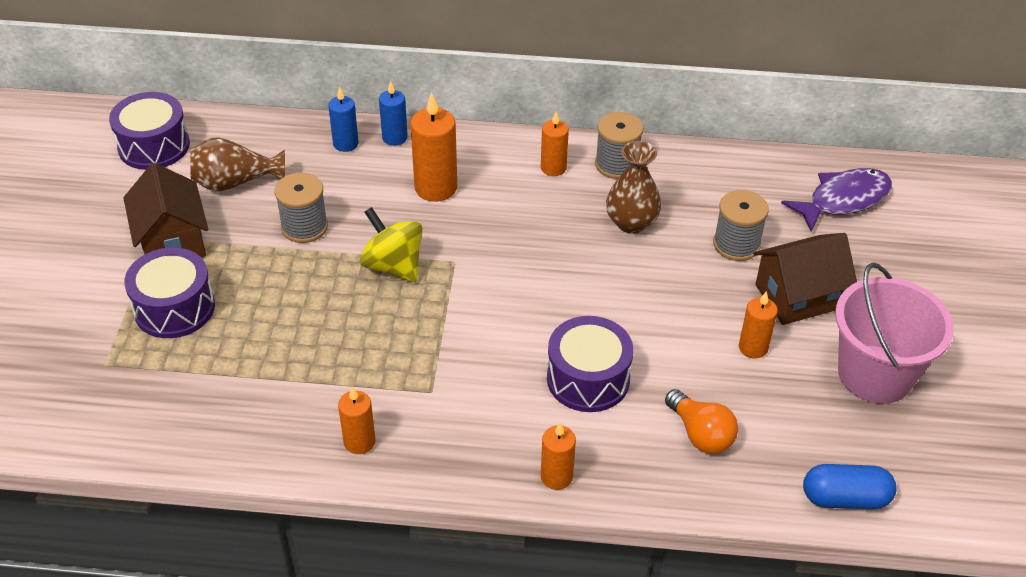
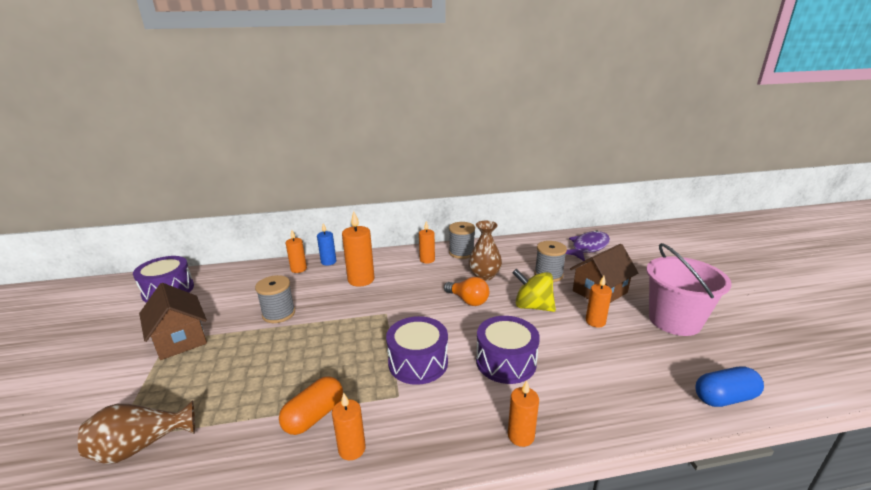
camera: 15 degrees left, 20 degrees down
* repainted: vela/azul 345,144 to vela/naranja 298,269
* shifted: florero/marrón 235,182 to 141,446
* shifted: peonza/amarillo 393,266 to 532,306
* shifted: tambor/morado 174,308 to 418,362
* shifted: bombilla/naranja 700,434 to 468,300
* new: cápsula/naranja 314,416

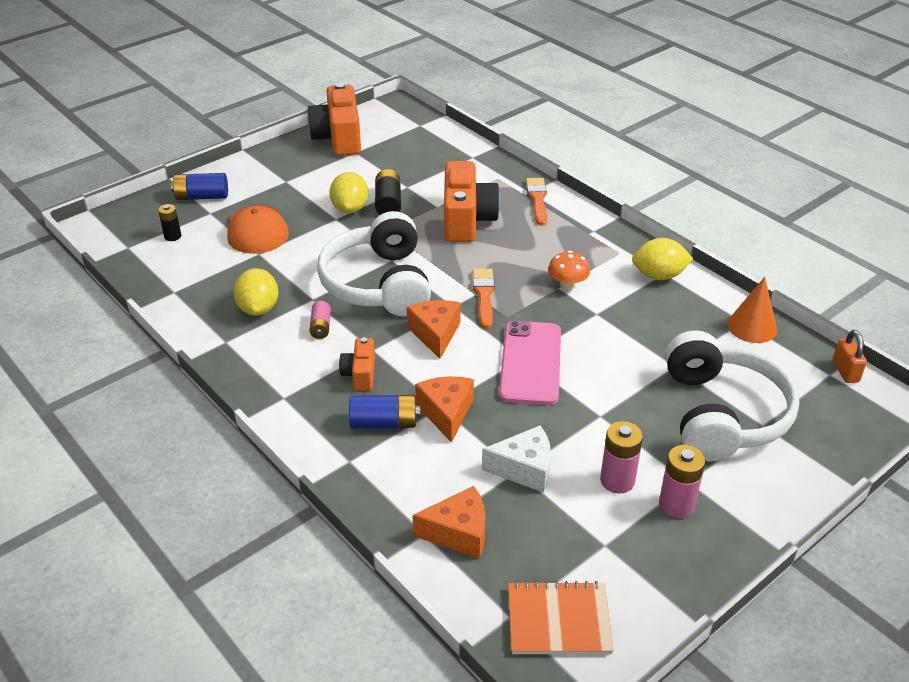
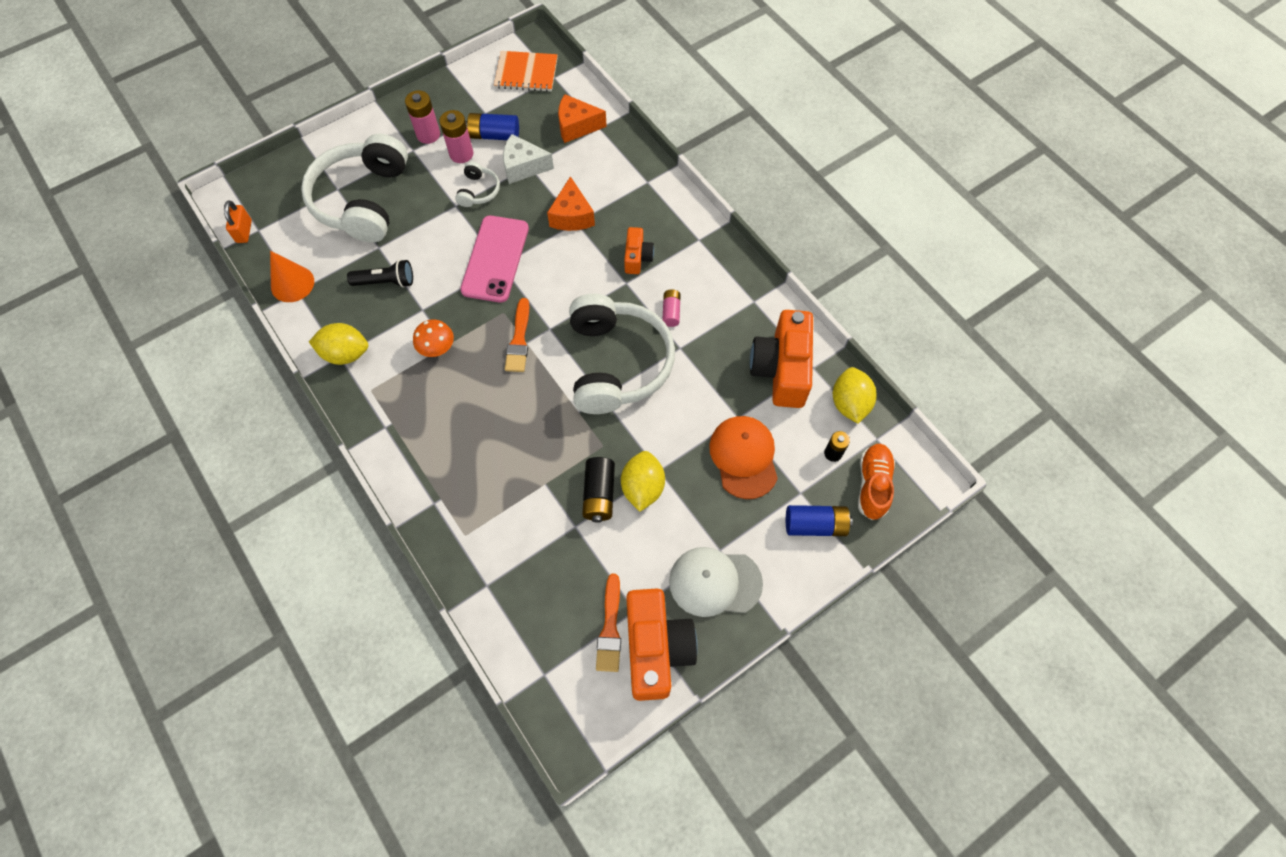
camera: 175 degrees left, 25 degrees up
* shifted: cámara/naranja 467,220 to 781,369
* shifted: pincel/naranja 537,199 to 610,628
* shifted: limón/amarillo 258,308 to 849,403
* gone: queso/naranja 435,334
* shifted: pila/azul 384,423 to 494,135
* new: auriculares/blanco 478,191
* new: lámpara de mano/negro 386,282
* new: zapato/naranja 873,485
* new: gorra/blanco 714,582

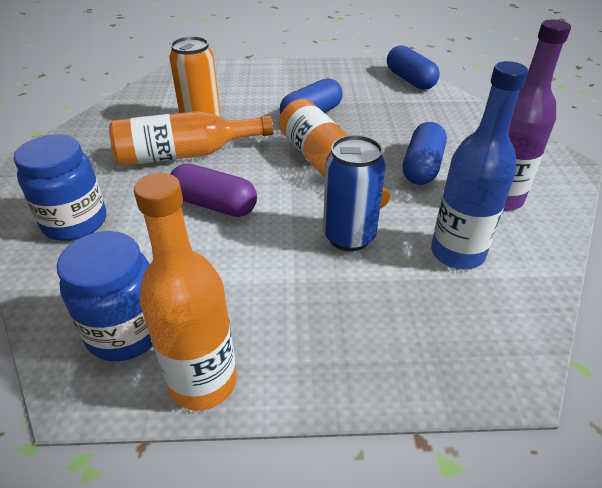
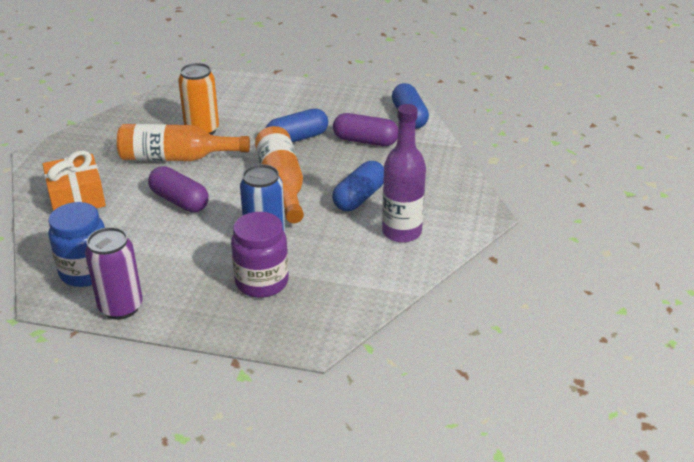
camera: 15 degrees right, 5 degrees down
* gone: botella/azul 457,253
* swapped: tarro/azul 75,222 to regalo/naranja 76,197
* swapped: botella/naranja 203,382 to lata/morado 121,307
* new: cápsula/morado 365,141
* new: tarro/morado 262,282

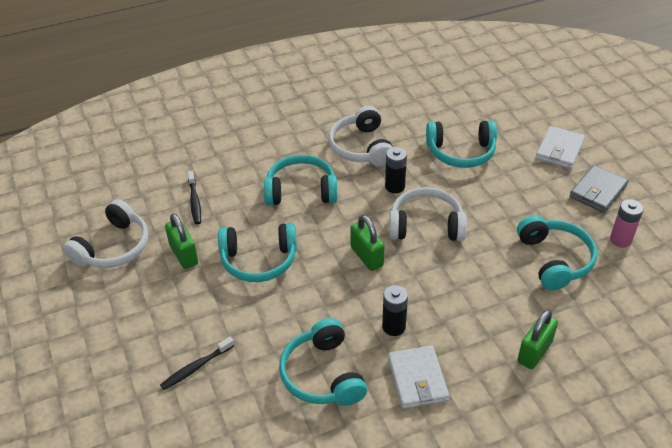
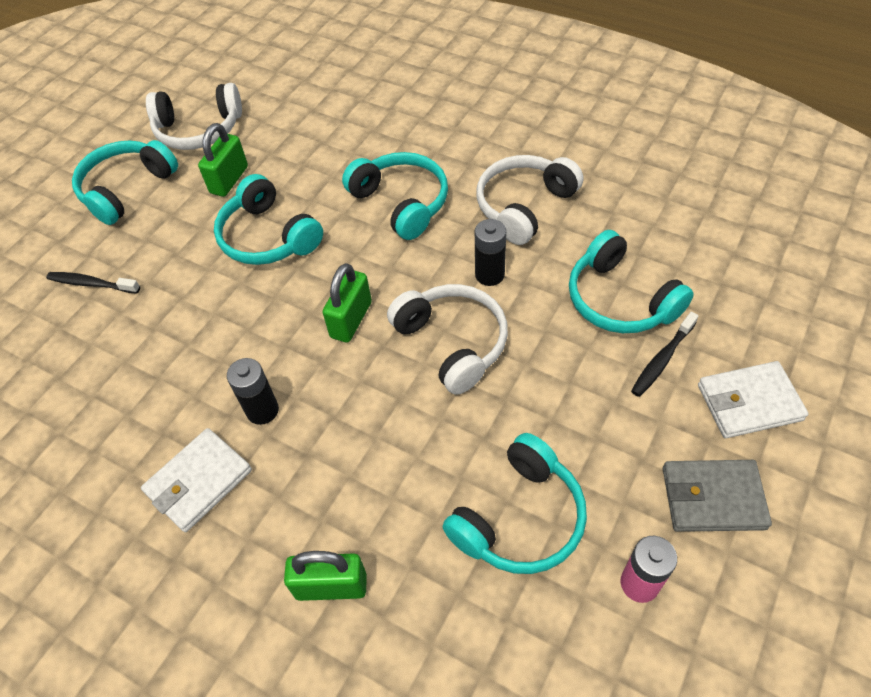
camera: 55 degrees right, 10 degrees up
* shifted: cepillo de dientes/negro 194,201 to 662,359
* shifted: auriculares/turquesa 322,375 to 126,189

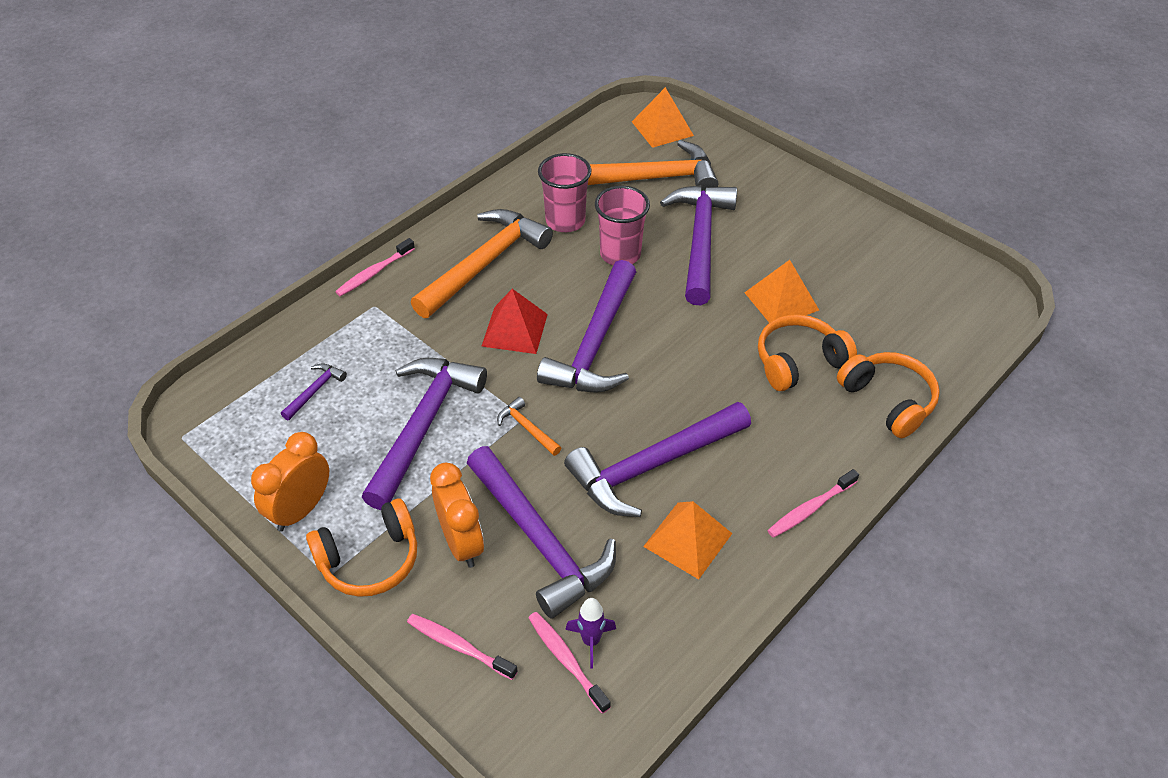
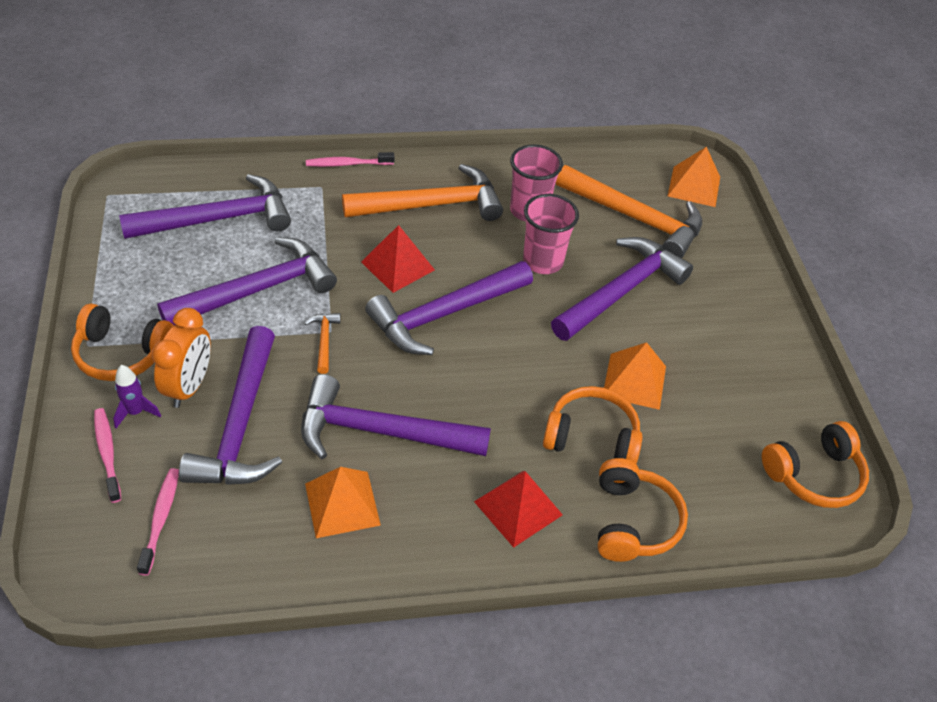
camera: 35 degrees right, 0 degrees up
* scaled: martillo/morado 314,391 = 217,219 x2.38
* gone: despertador/naranja 301,510
* gone: cepillo de dientes/rosa 810,508
* shifted: cohete/morado 591,641 to 136,412
* new: auriculares/naranja 814,475
* new: pirámide/rojo 518,508

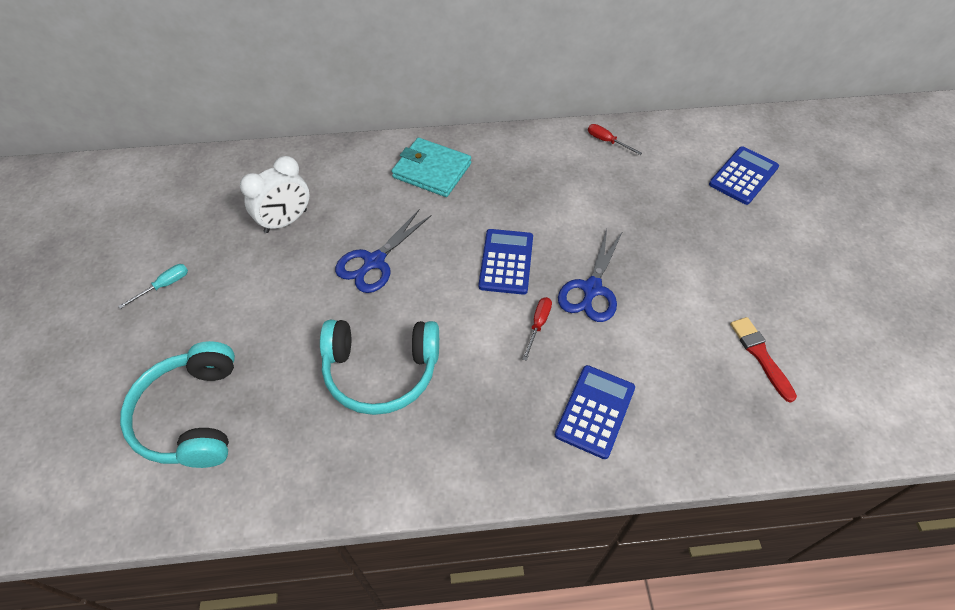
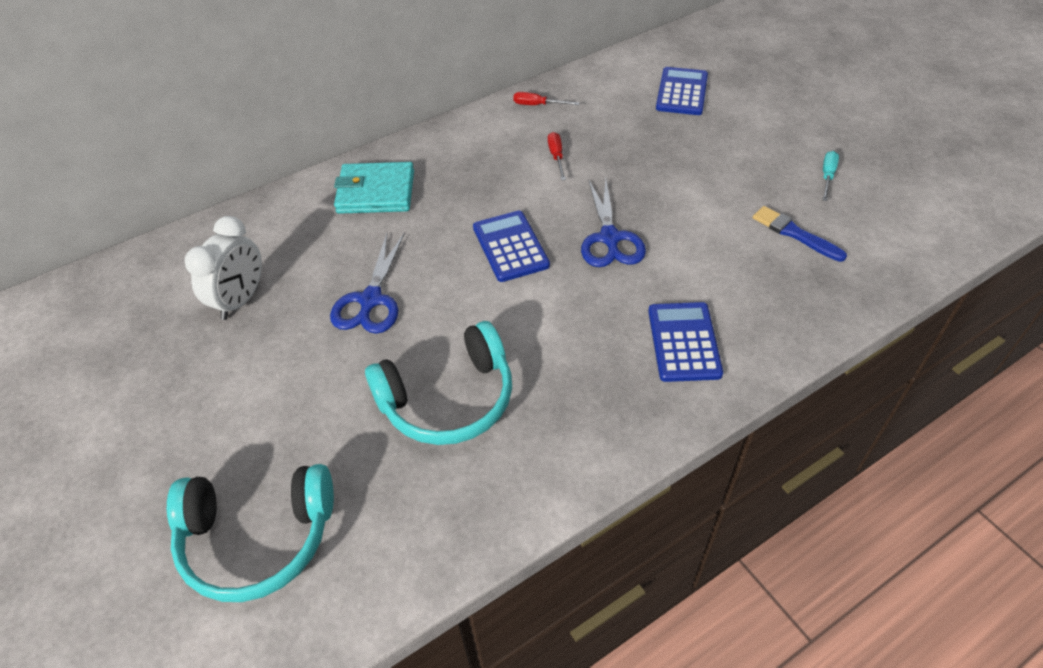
camera: 25 degrees left, 5 degrees down
* shifted: destornillador/turquesa 164,286 to 827,176
* shifted: destornillador/rojo 538,325 to 556,157
* repainted: pincel/rojo 760,356 to pincel/azul 795,234
* rotated: auriculares/turquesa 191,415 = 257,539 60 degrees counterclockwise

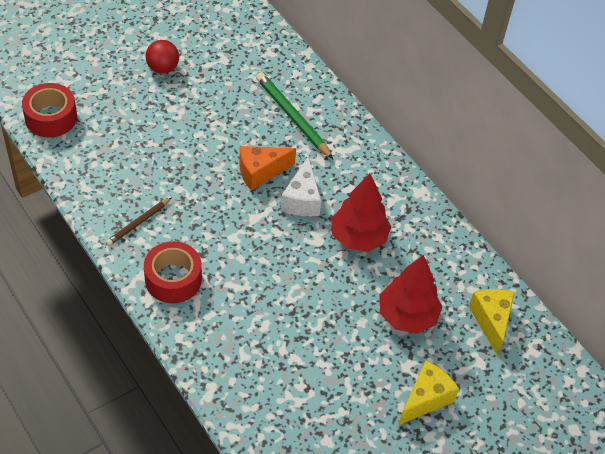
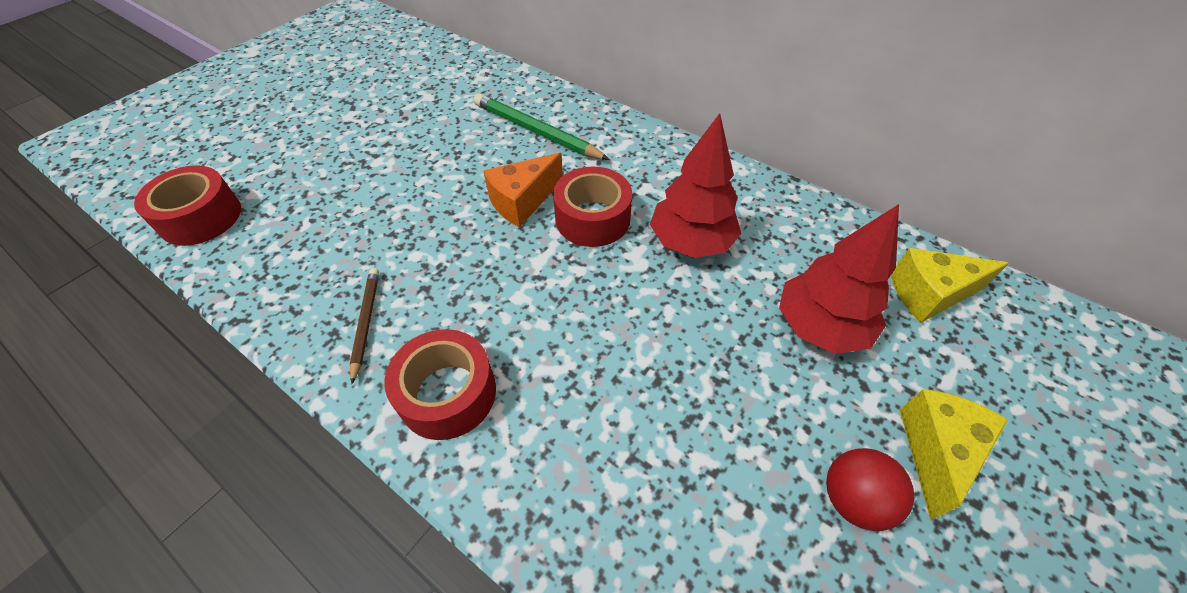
camera: 15 degrees left, 0 degrees up
* shifted: pelota/rojo 163,68 to 853,499
* swapped: queso/blanco 302,200 to cinta adhesiva/rojo 592,218
* rotated: lápiz/marrón 138,223 = 366,322 150 degrees clockwise
* rotated: queso/amarillo 491,321 = 929,294 75 degrees counterclockwise

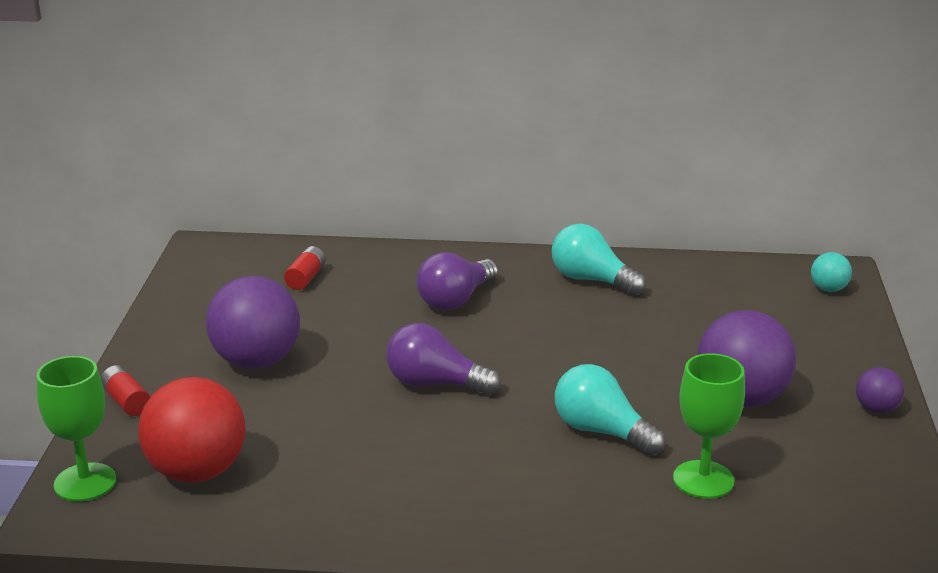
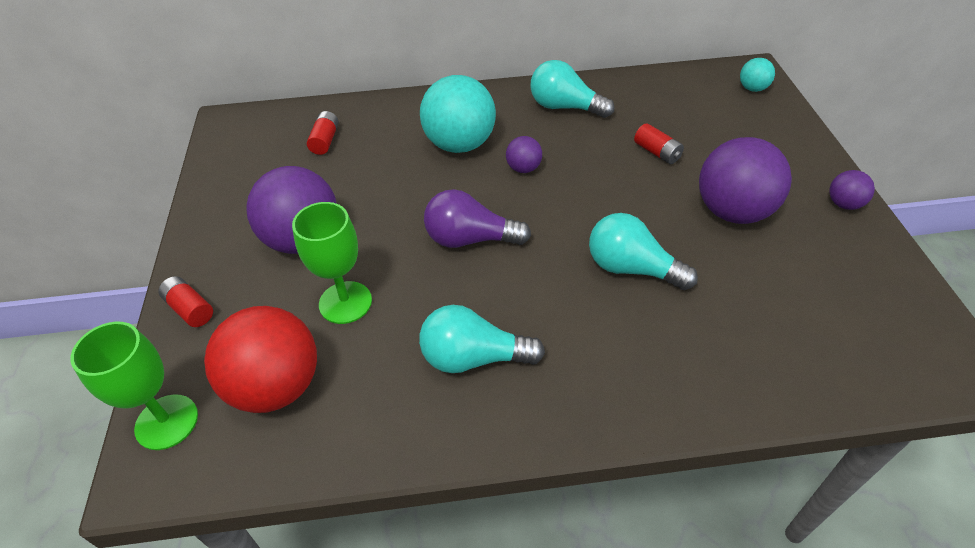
camera: 10 degrees left, 20 degrees up
* swapped: bombilla/morado 455,300 to pelota/turquesa 460,144
* shifted: copa/verde 703,480 to 345,302
* new: pila/rojo 657,152
* new: pelota/morado 523,168
* new: bombilla/turquesa 473,358

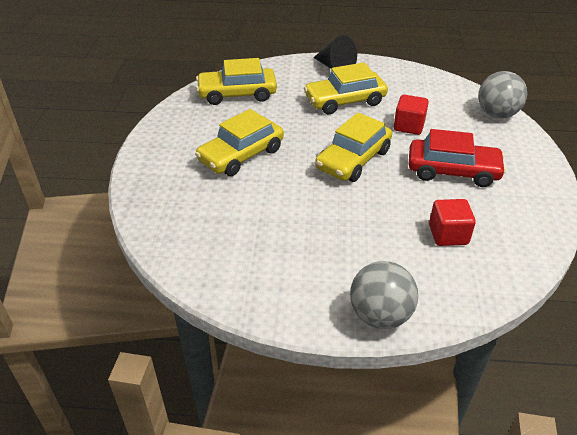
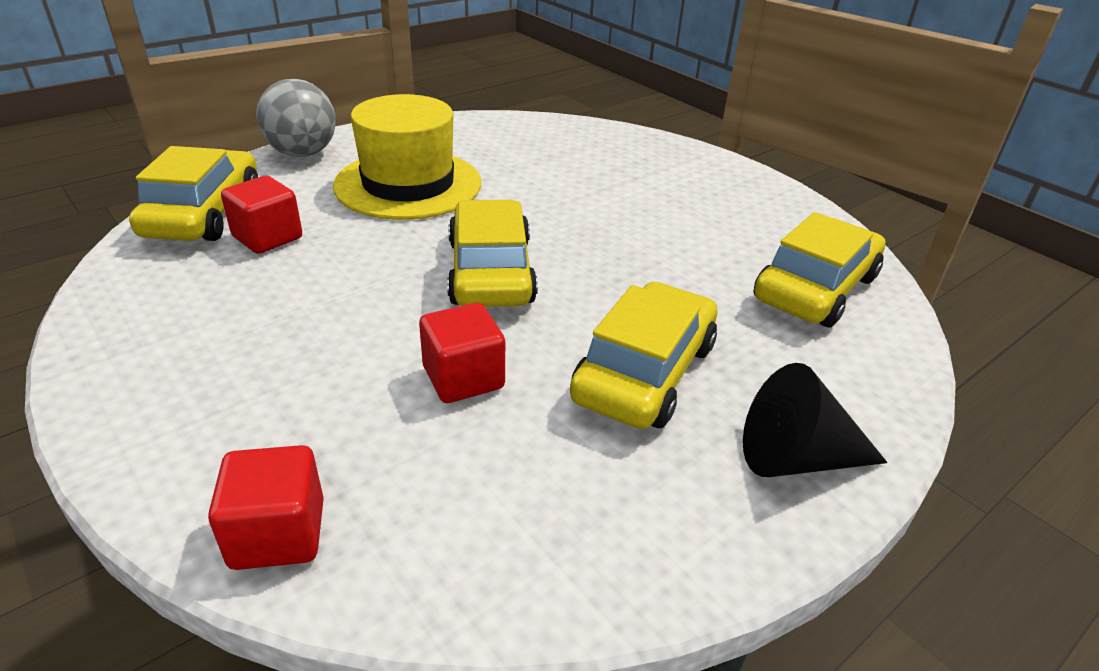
camera: 135 degrees right, 5 degrees down
* swapped: pelota/gris 497,114 to cubo/rojo 278,534
* shifted: coche/amarillo 241,155 to 204,213
* gone: coche/rojo 453,171
* new: sombrero/amarillo 408,184

